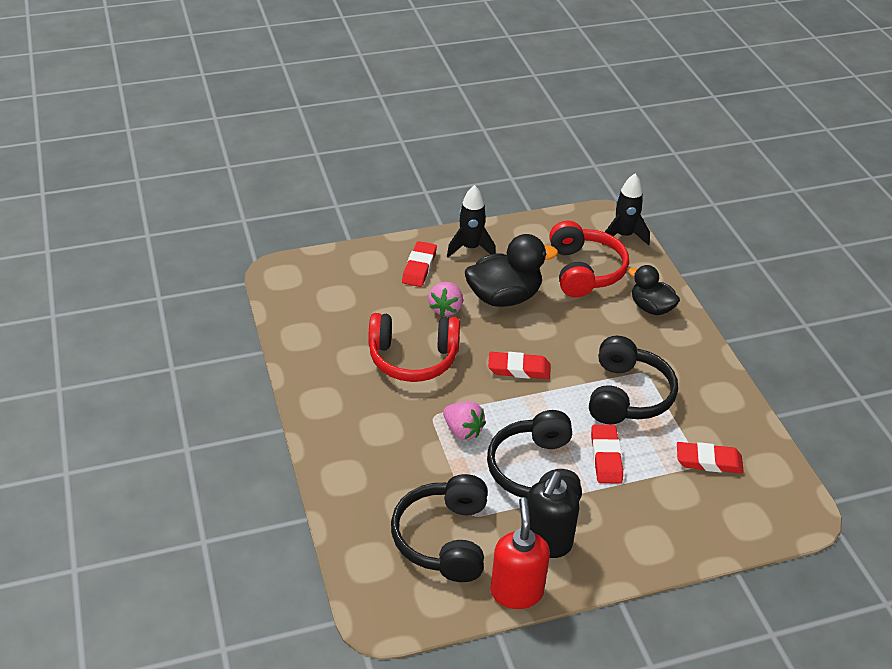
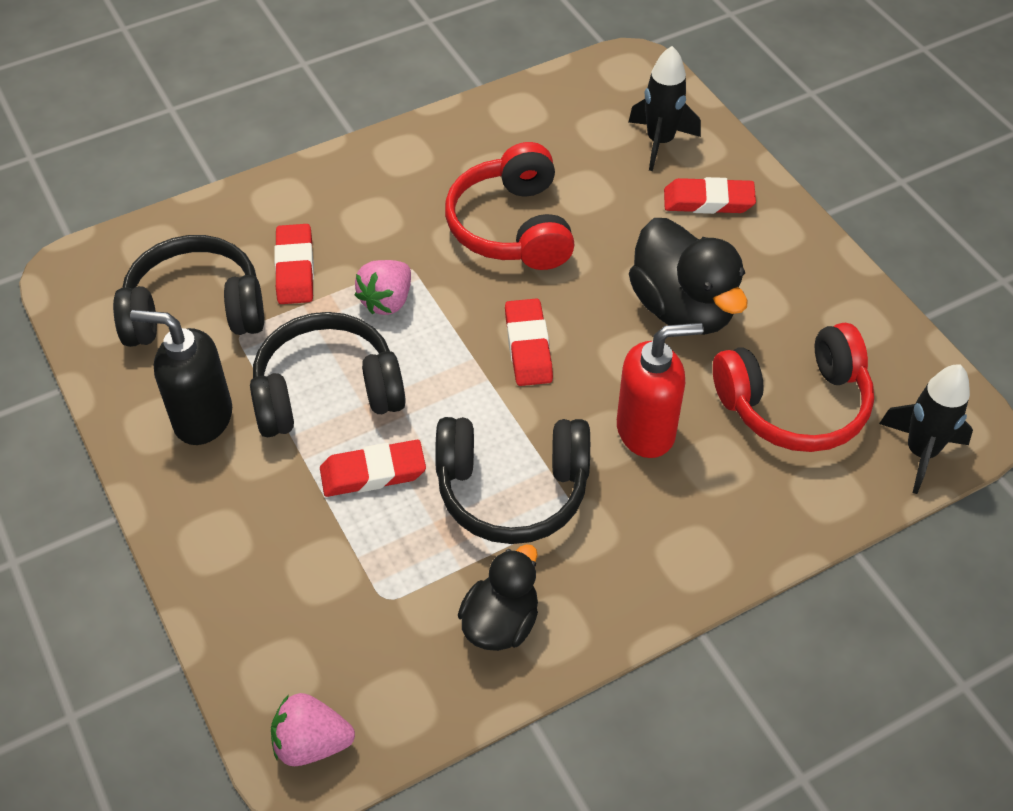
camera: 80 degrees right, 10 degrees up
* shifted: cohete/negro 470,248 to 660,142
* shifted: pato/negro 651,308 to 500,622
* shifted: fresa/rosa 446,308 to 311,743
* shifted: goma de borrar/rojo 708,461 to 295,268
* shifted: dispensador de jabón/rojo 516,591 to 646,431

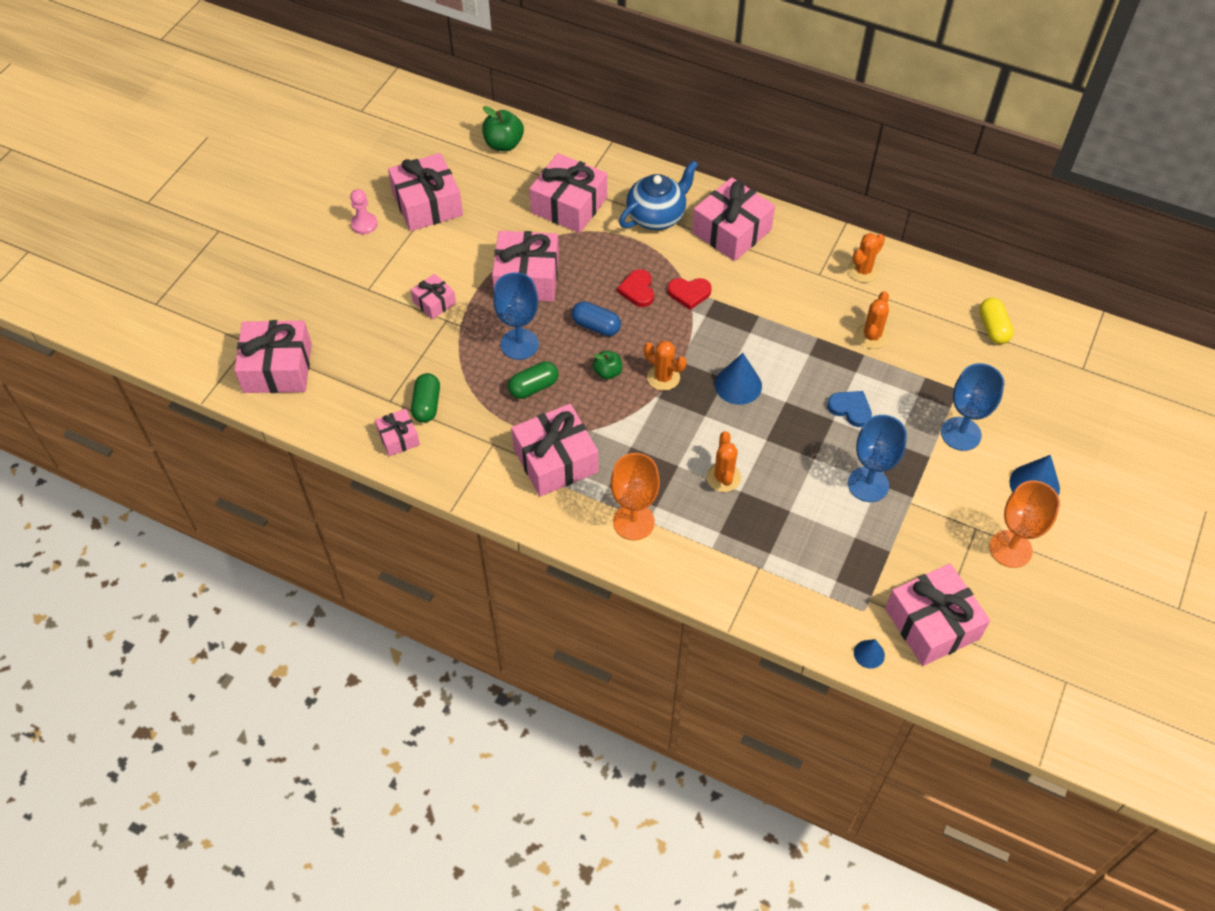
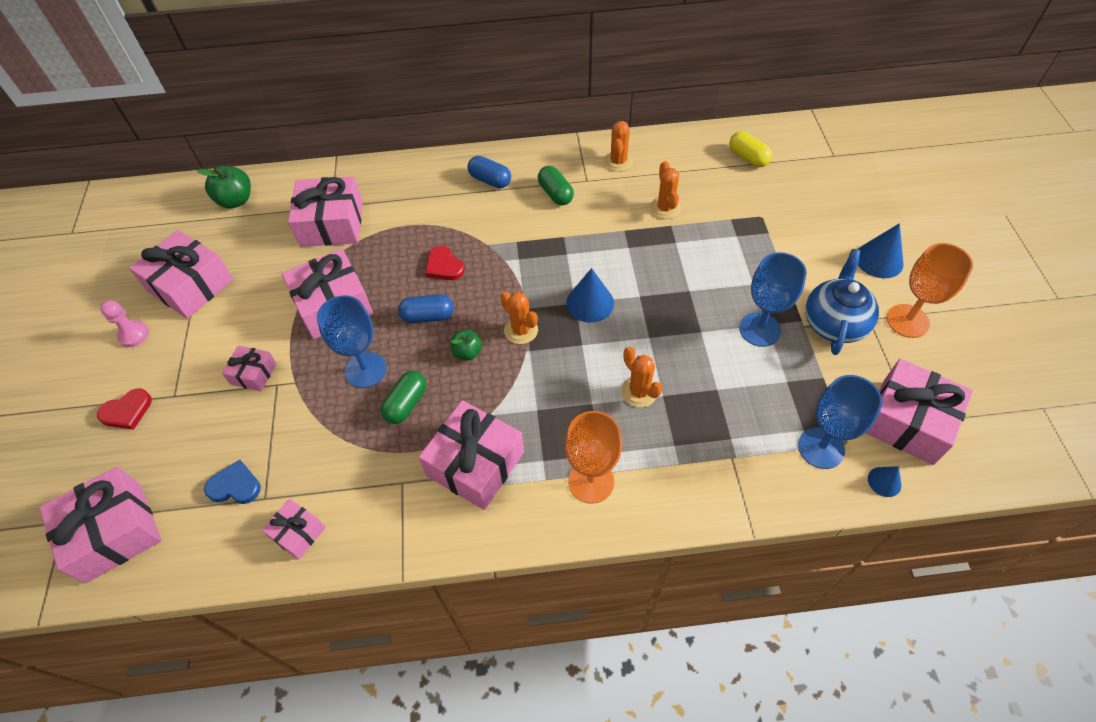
camera: 30 degrees left, 0 degrees up
* shifted: tetera/azul 657,216 to 834,323
* swapped: regalo/rosa 731,231 to cápsula/azul 490,180
* shifted: corazón/rojo 689,293 to 127,411
* rotated: cactus/naranja 663,377 = 521,330 45 degrees clockwise
* shifted: copa/azul 961,434 to 821,448
* shifted: cápsula/verde 427,405 to 555,194
* shifted: corazón/azul 850,409 to 235,486

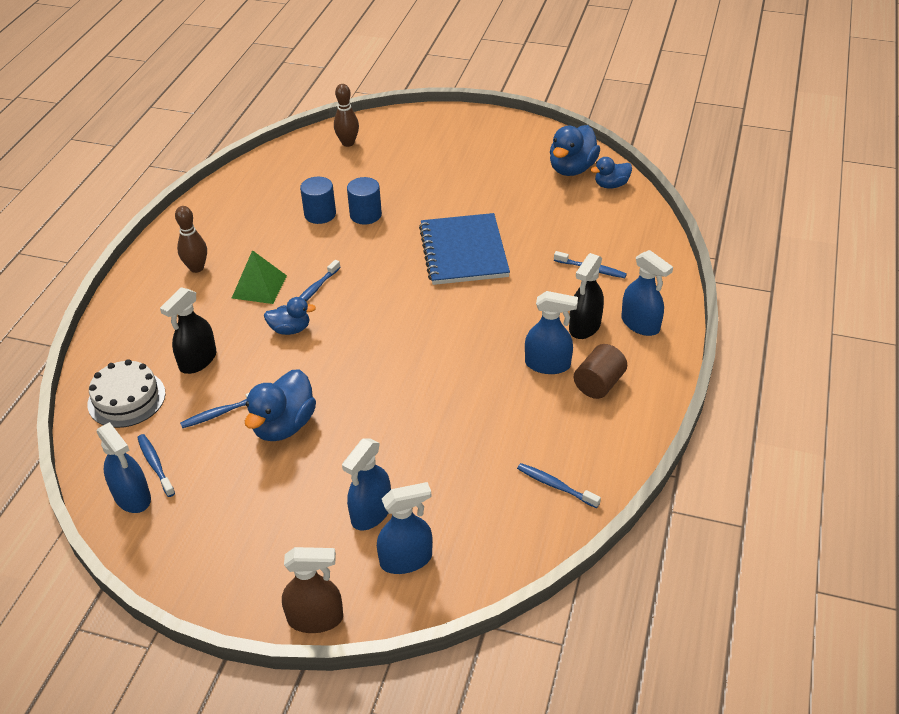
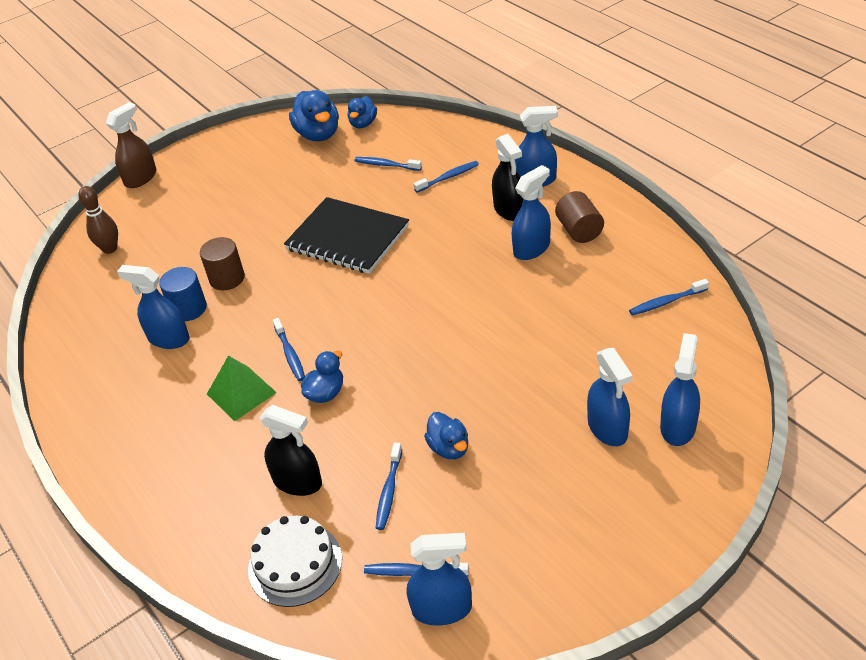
camera: 50 degrees left, 0 degrees up
* repainted: cilindro/azul 365,215 to cilindro/marrón 227,278
* gone: bolo/marrón 196,268
* repainted: cuaderno/azul 464,251 to cuaderno/negro 347,238
* rotated: pulverizador/negro 198,360 = 298,482 45 degrees counterclockwise
* scaled: pato/azul 284,425 = 449,448 x0.61
* shifted: pulverizador/marrón 315,618 to 141,178
* new: cepillo de dientes/azul 386,165
* new: pulverizador/azul 168,338

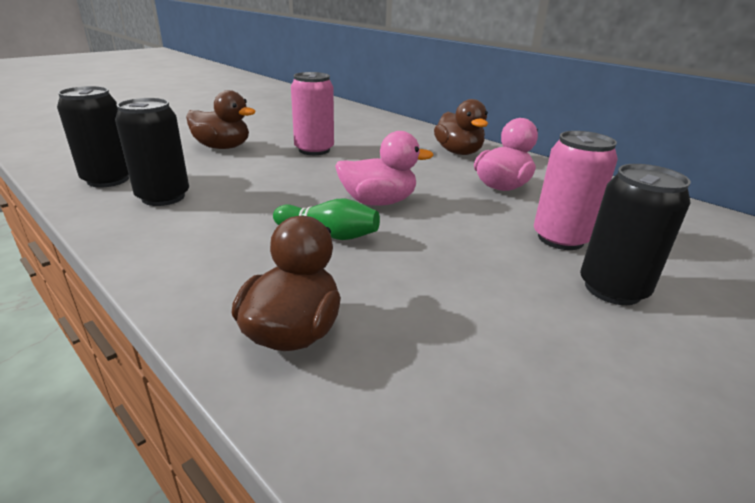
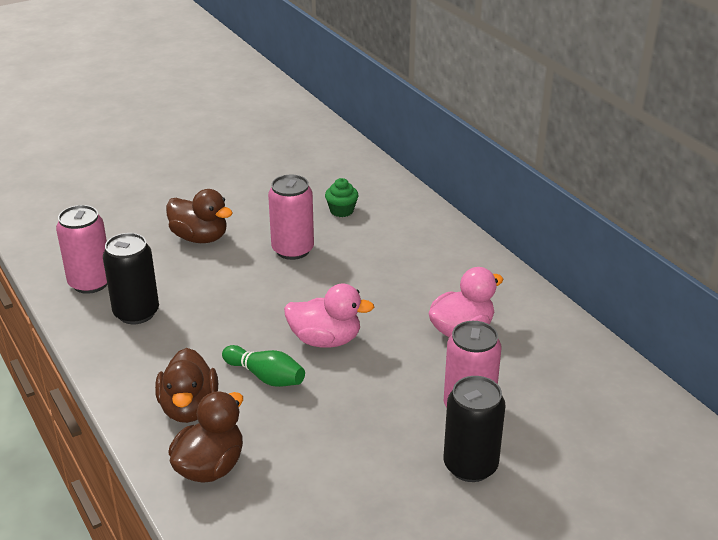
camera: 15 degrees right, 5 degrees up
* repainted: lata/negro 108,180 to lata/rosa 90,283
* shifted: pato/marrón 458,152 to 189,408
* new: magdalena/verde 341,211

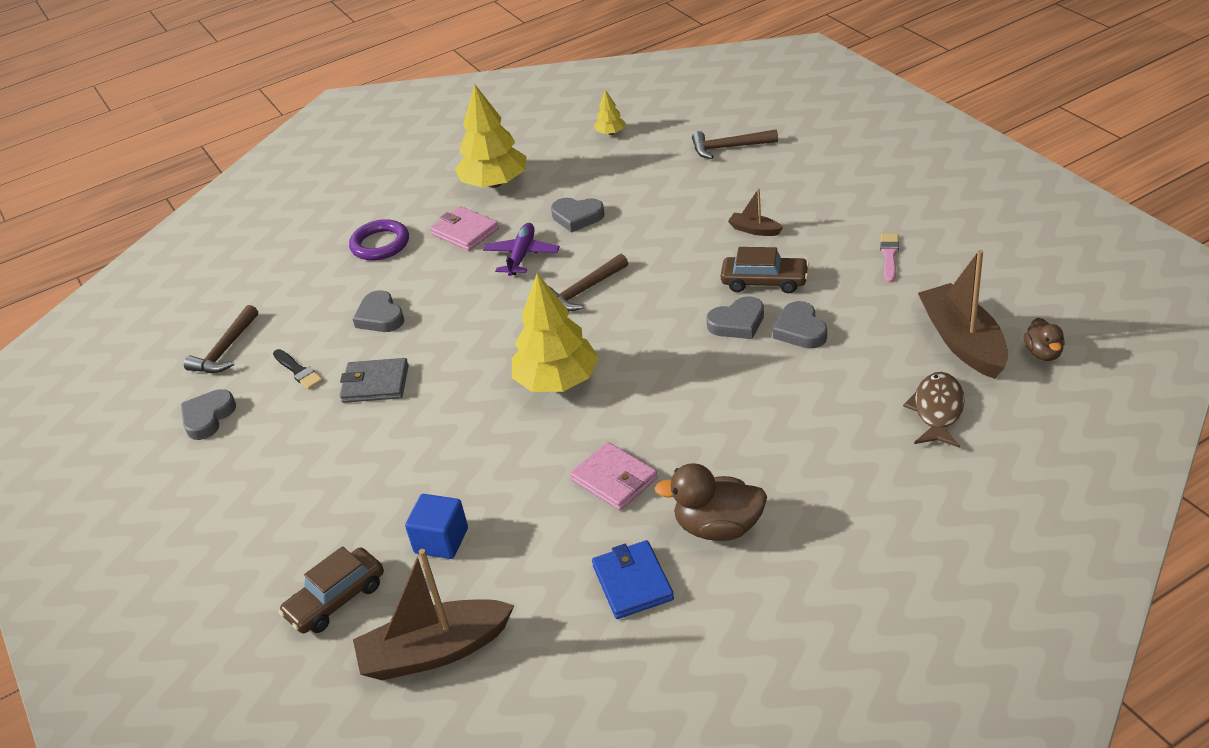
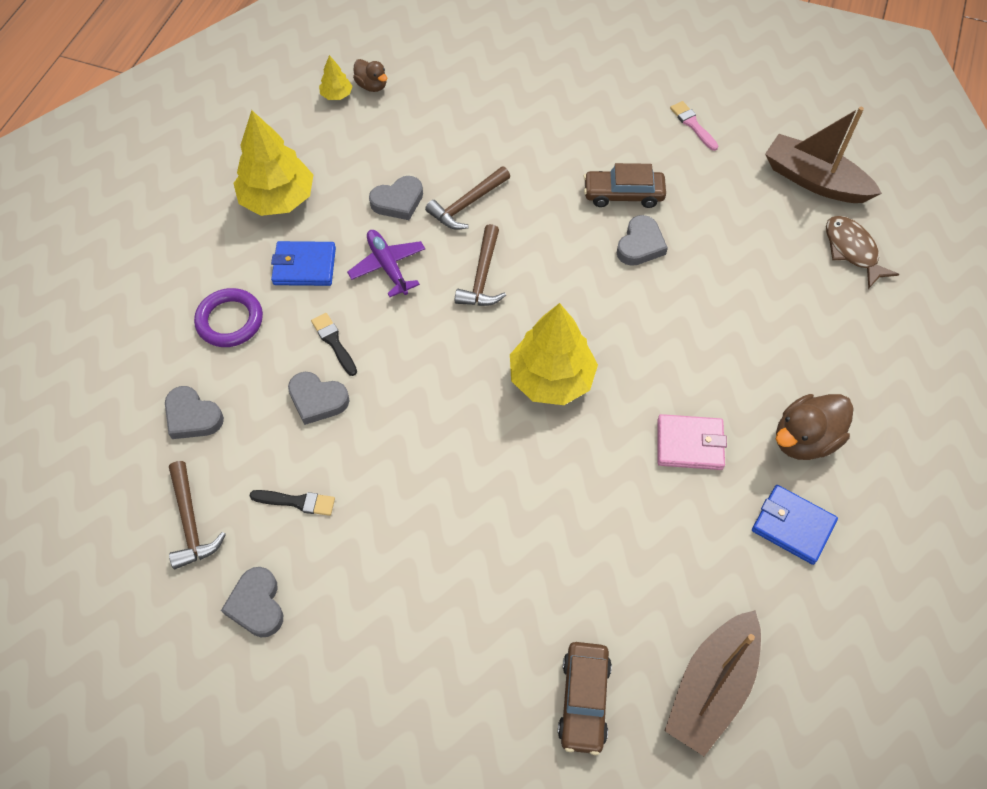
camera: 45 degrees left, 20 degrees up
* shifted: martillo/marrón 729,147 to 467,204
* gone: barco/marrón 754,230
* repainted: cartera/rosa 465,232 to cartera/azul 304,266
* rotated: coche/marrón 764,282 = 623,194 150 degrees counterclockwise
* shifted: corazón/gris 800,330 to 192,416
* shifted: pato/marrón 1043,353 to 372,86
* gone: cartera/gris 375,384
* gone: cubo/azul 441,540
* new: pincel/negro 334,342

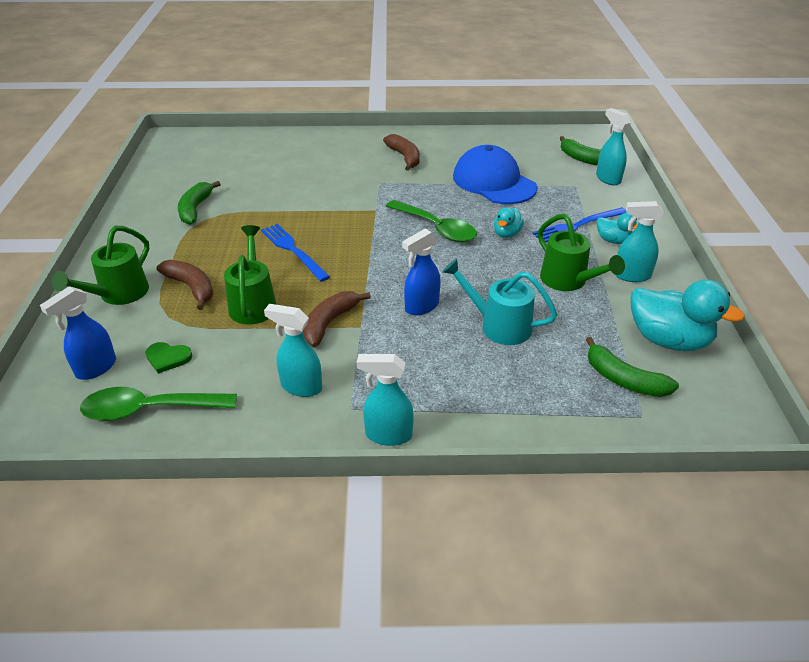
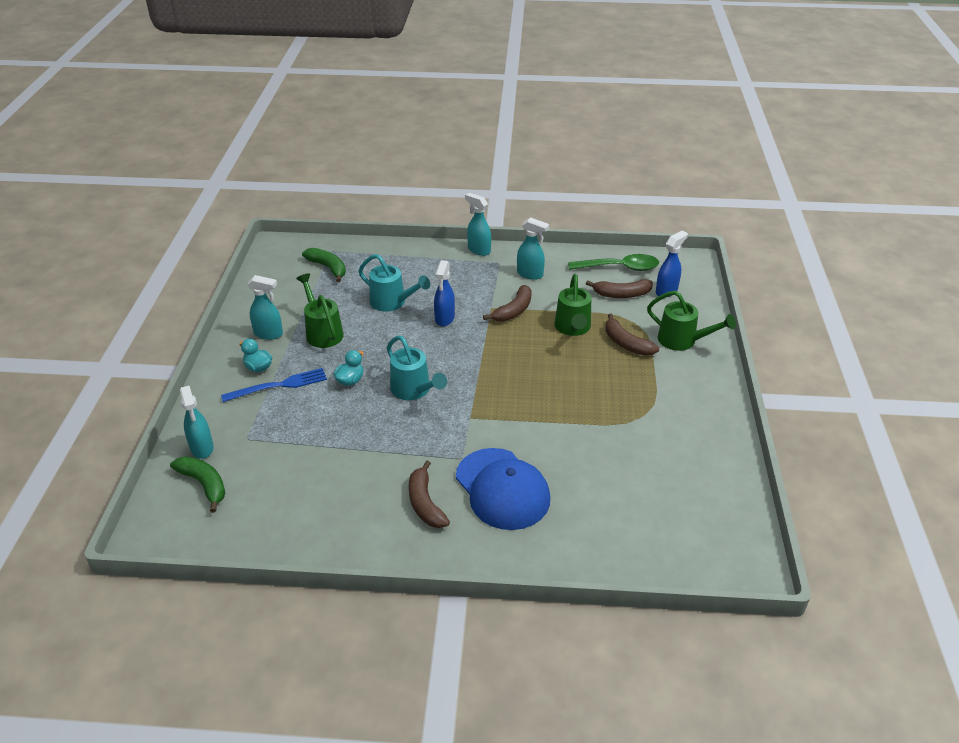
camera: 175 degrees left, 0 degrees up
* shifted: gorra/azul 494,182 to 502,489
* gone: plátano/verde 195,209
* swapped: cuchara/verde 436,228 to regadera/turquesa 414,390
* gone: tenedor/azul 293,250
* rotated: regadera/verde 118,294 = 682,341 90 degrees clockwise
* rotated: pulverizador/azul 421,307 = 444,318 135 degrees clockwise
* gone: pato/turquesa 668,340
* swapped: corazón/verde 168,358 to plátano/marrón 621,294
* rotated: pulverizador/turquesa 388,435 = 478,250 150 degrees counterclockwise

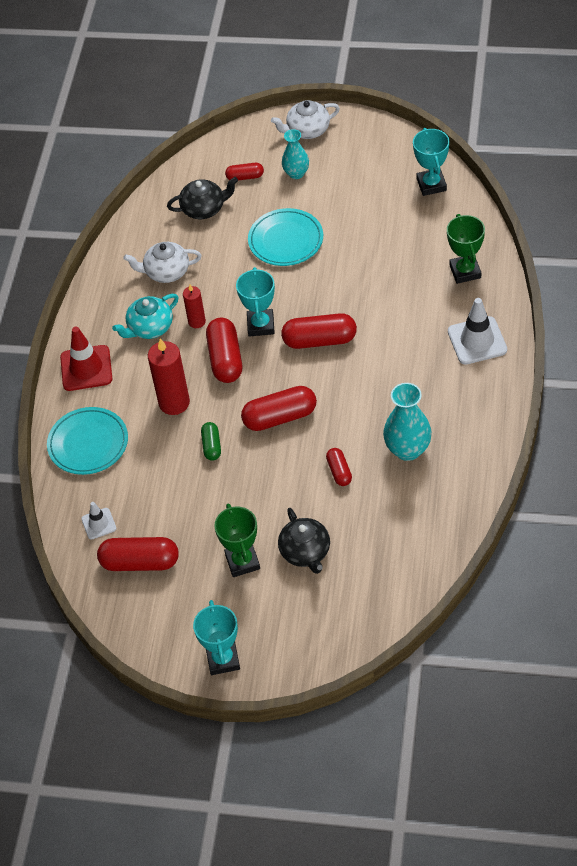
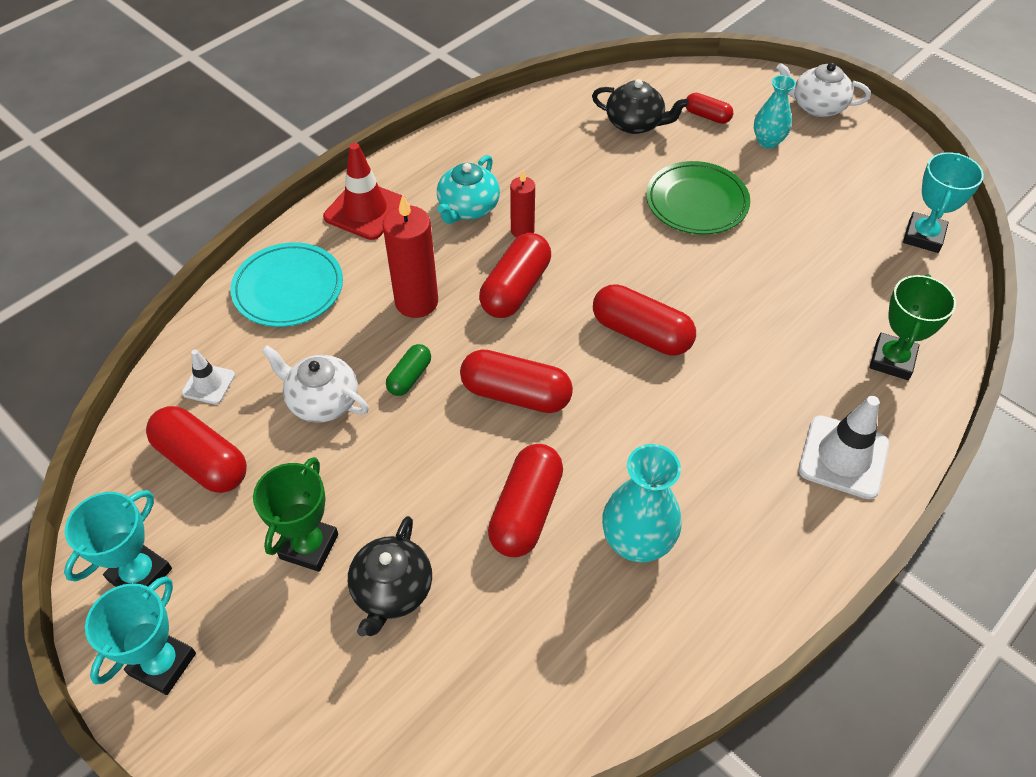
camera: 30 degrees right, 0 degrees up
* repainted: plato/turquesa 286,240 to plato/verde 696,202
* shifted: tetera/blanco 166,272 to 322,401
* shifted: trofeo/turquesa 261,325 to 140,574
* rotated: tetera/turquesa 150,328 = 468,208 60 degrees counterclockwise
* scaled: cápsula/rojo 339,471 = 526,511 x1.80

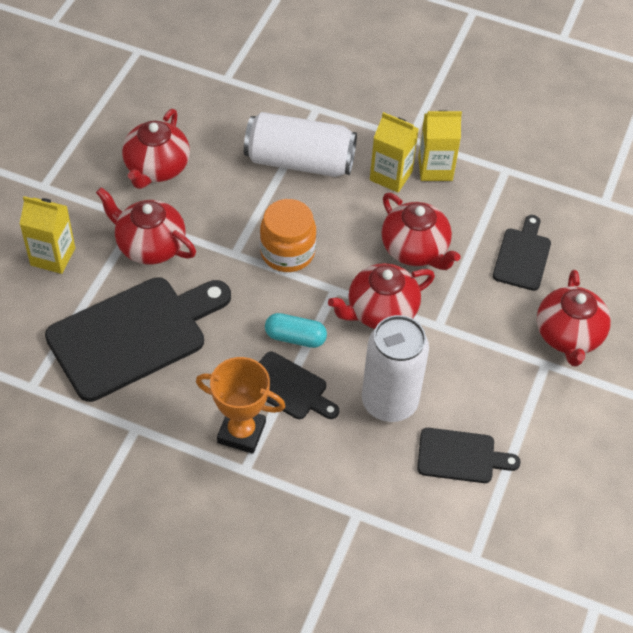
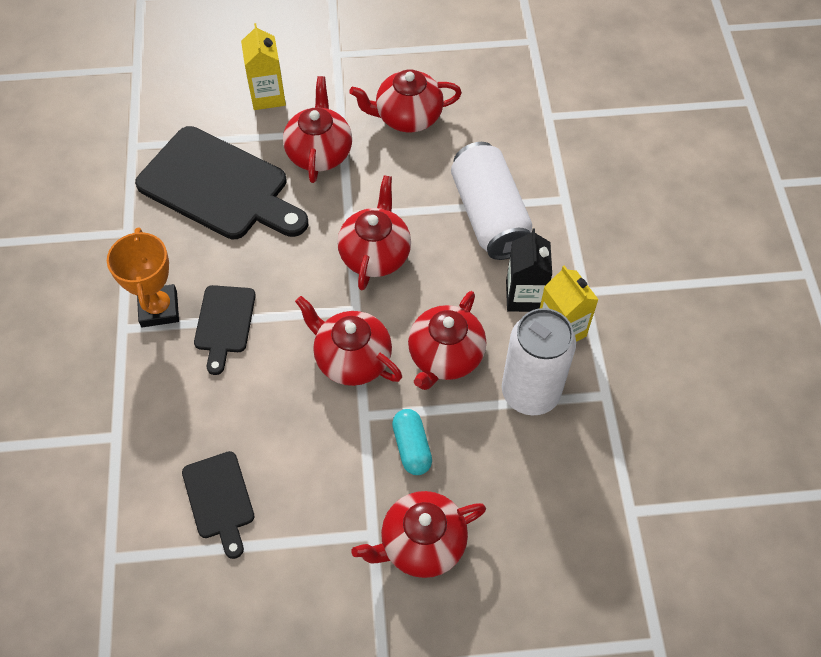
camera: 65 degrees right, 5 degrees up
* repainted: cartón de leche/amarillo 391,176 to cartón de leche/negro 524,296
* swapped: tarro/naranja 287,252 to tetera/rojo 375,254
* gone: tabla de cortar/negro 522,256
* shifted: cápsula/turquesa 295,337 to 412,447
* shifted: lata/blanco 389,402 to 530,392

